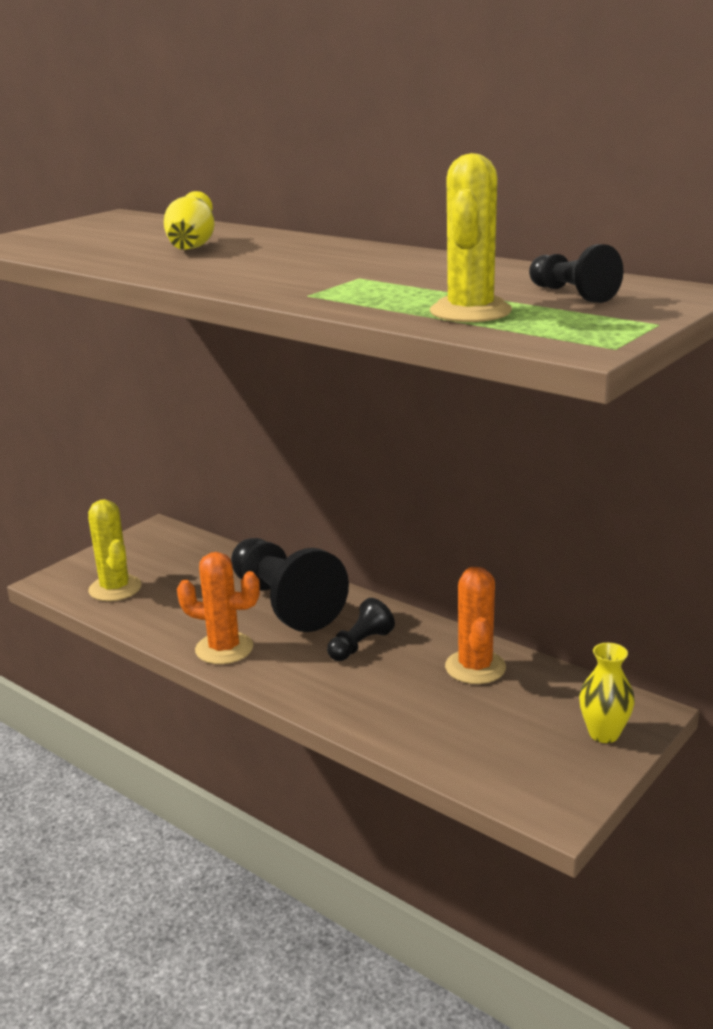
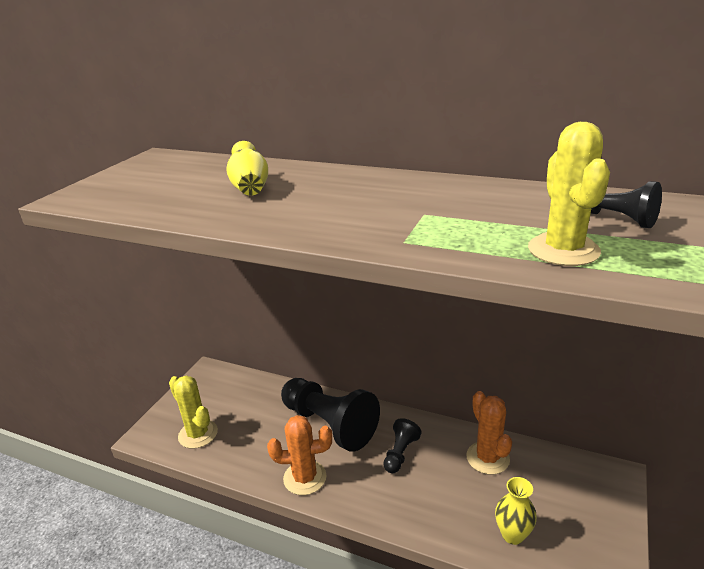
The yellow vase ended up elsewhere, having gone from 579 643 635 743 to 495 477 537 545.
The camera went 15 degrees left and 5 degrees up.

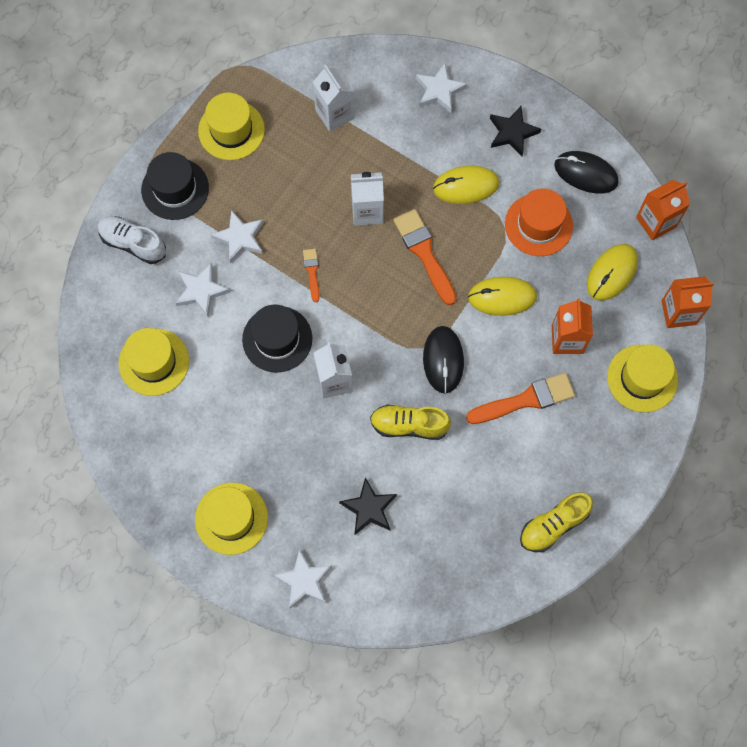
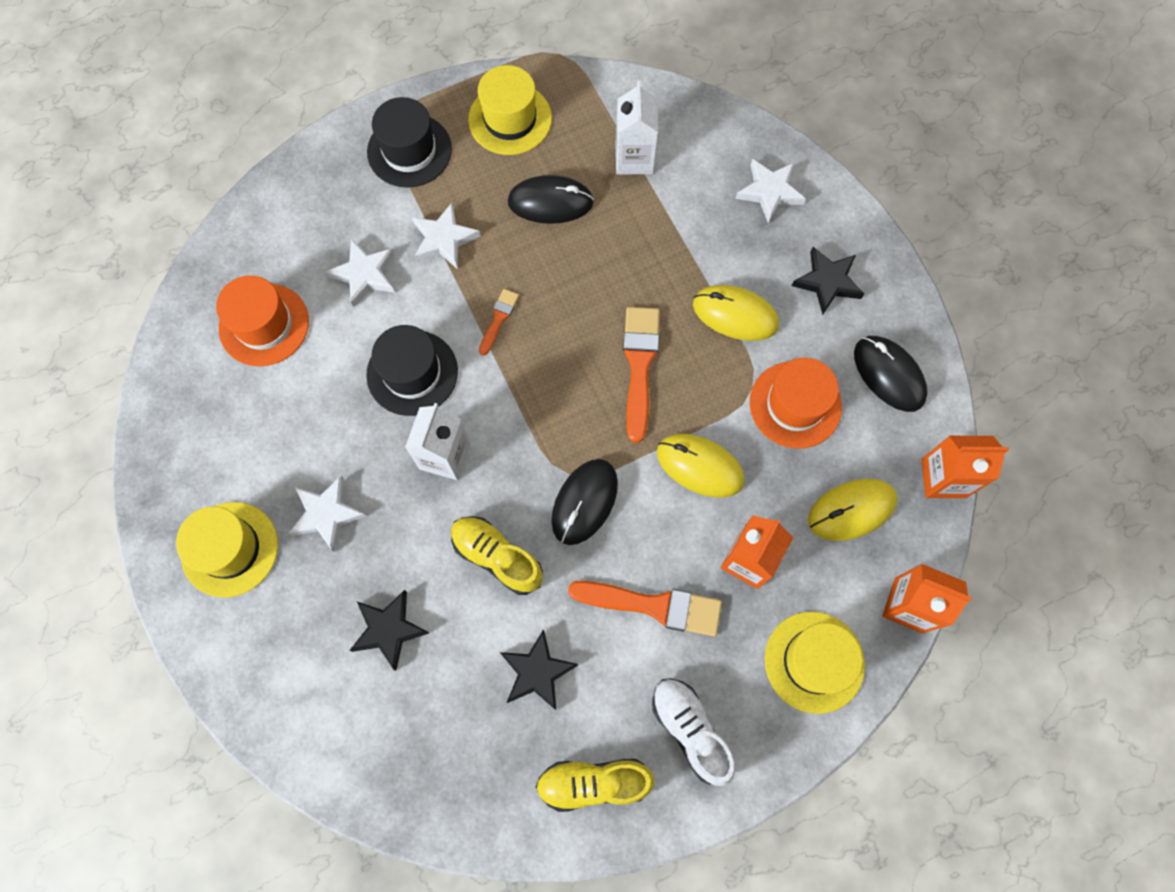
The white shoe ended up elsewhere, having gone from 98 216 166 264 to 652 678 735 786.
What was the yellow hat at 119 328 189 396 turned into the orange hat at 216 275 309 366.
The white star ended up elsewhere, having gone from 274 549 332 608 to 288 476 367 552.
The second view lost the white carton at 351 172 384 226.
The second view gained the black star at 500 629 579 710.
The second view gained the black mouse at 507 175 594 224.
The camera went 30 degrees right and 0 degrees up.

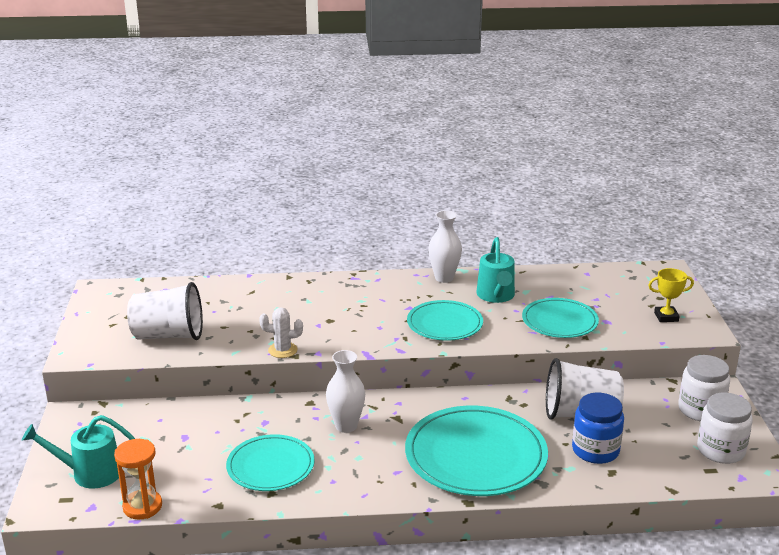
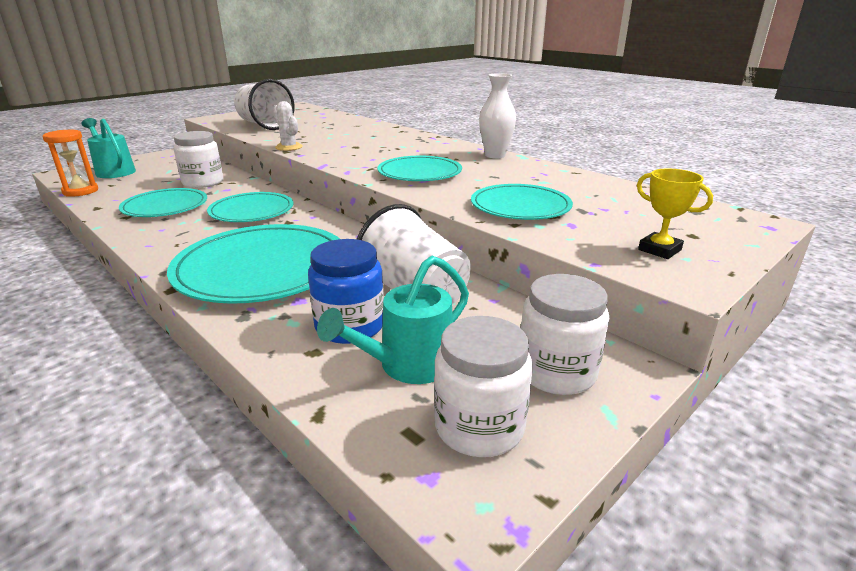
Where the white vase stood at 326 350 365 433, the turquoise plate came to stand at 207 192 293 222.
The turquoise watering can ended up elsewhere, having gone from 476 237 515 303 to 317 256 469 384.
The second view gained the white jar at 174 131 223 188.
The camera went 50 degrees right and 0 degrees up.

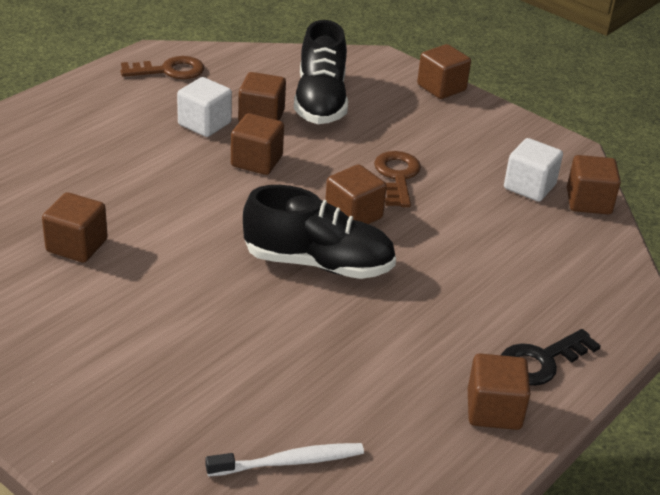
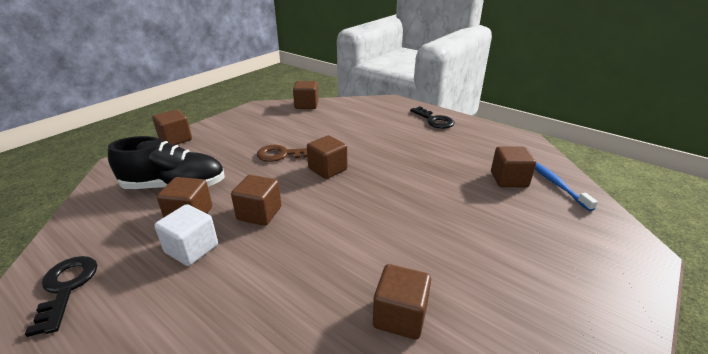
What was the brown key at 121 56 204 79 turned into the black key at 25 256 97 337.
What was the white toothbrush at 206 443 364 477 turned into the blue toothbrush at 535 162 598 211.
The second view lost the black shoe at 243 185 396 279.
The brown cube ended up elsewhere, having gone from 468 353 530 430 to 491 146 536 187.
The second view lost the white cube at 504 138 563 202.
The camera went 90 degrees left and 5 degrees down.

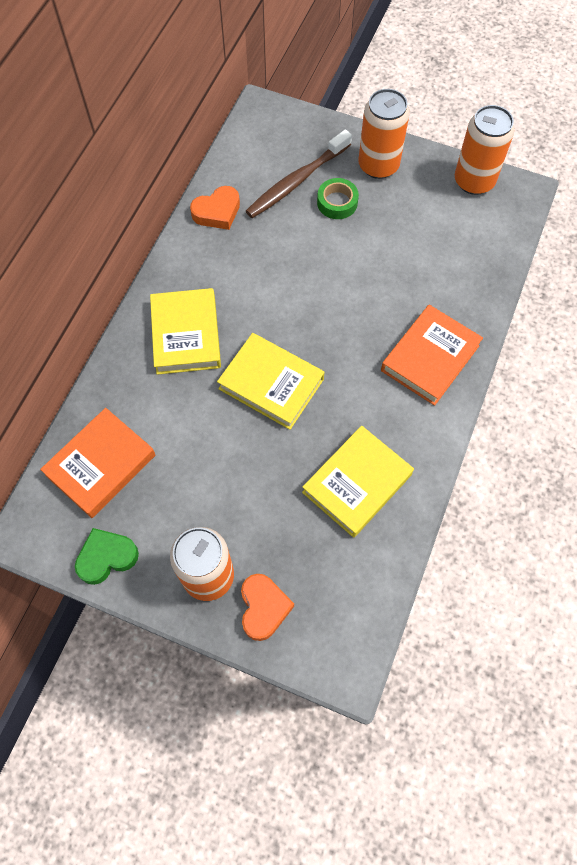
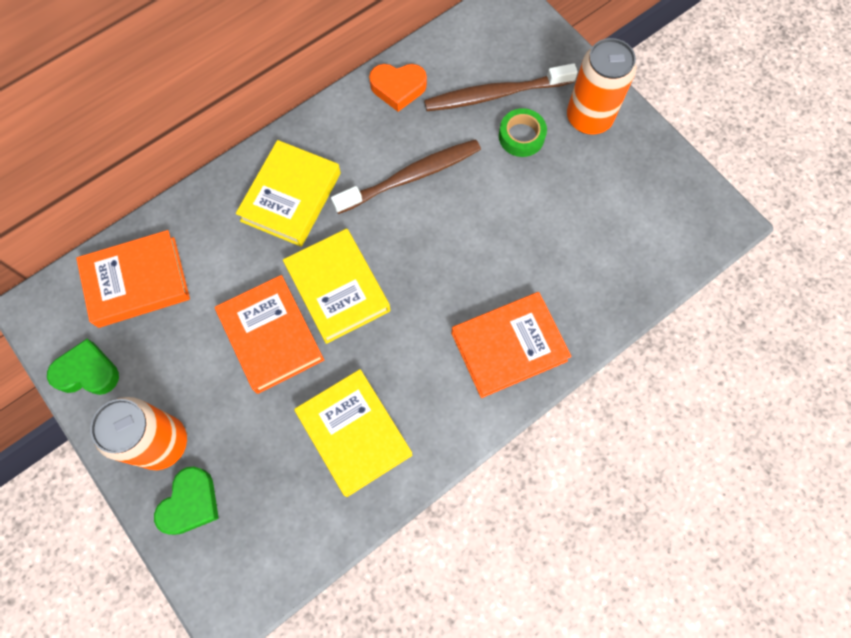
What was the orange heart at 241 574 294 641 turned into the green heart at 154 467 219 535.
The yellow book at 302 426 414 538 ended up facing another way, 75 degrees clockwise from before.
The second view lost the orange can at 455 105 514 195.
The second view gained the orange book at 215 275 324 394.
The second view gained the brown toothbrush at 331 139 481 214.
The camera went 30 degrees right and 5 degrees up.

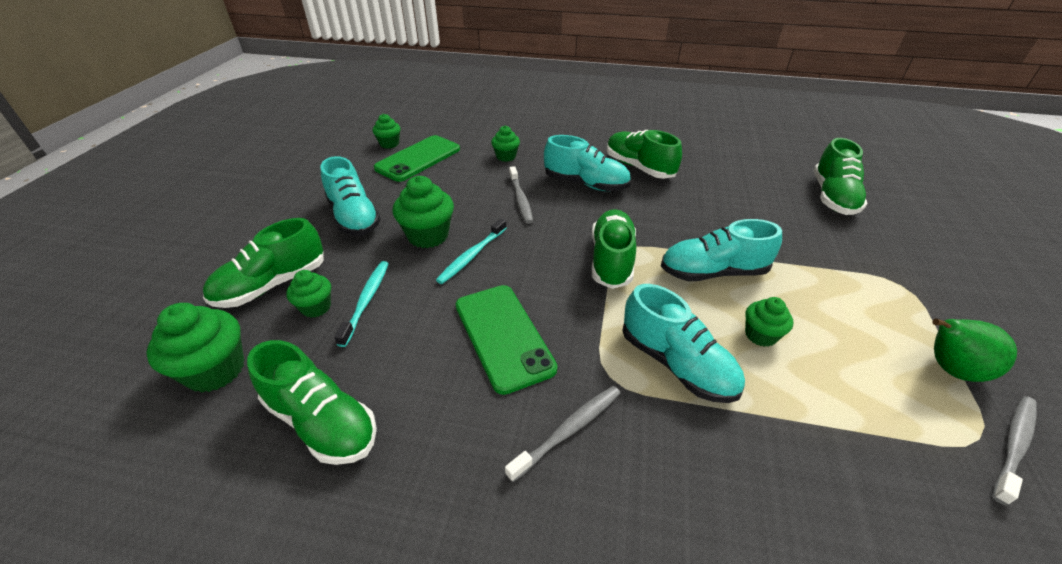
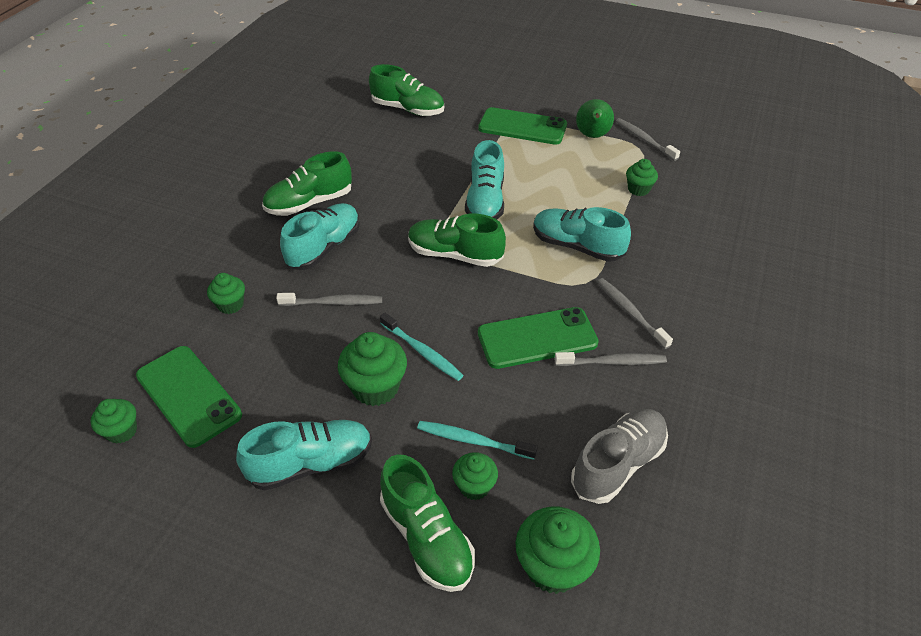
What was the green shoe at 247 340 377 465 turned into the grey shoe at 571 409 668 504.
The turquoise shoe at 622 284 745 403 ended up facing another way, 120 degrees counterclockwise from before.
The green cupcake ended up elsewhere, having gone from 745 297 793 347 to 626 159 658 196.
The second view gained the green phone at 478 107 567 145.
The second view gained the grey toothbrush at 554 352 667 366.
The camera went 80 degrees left and 5 degrees up.

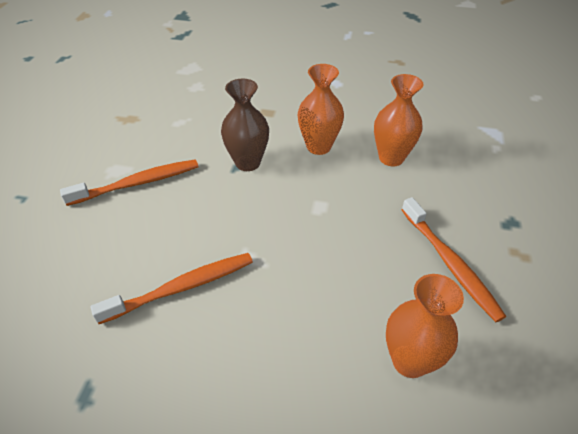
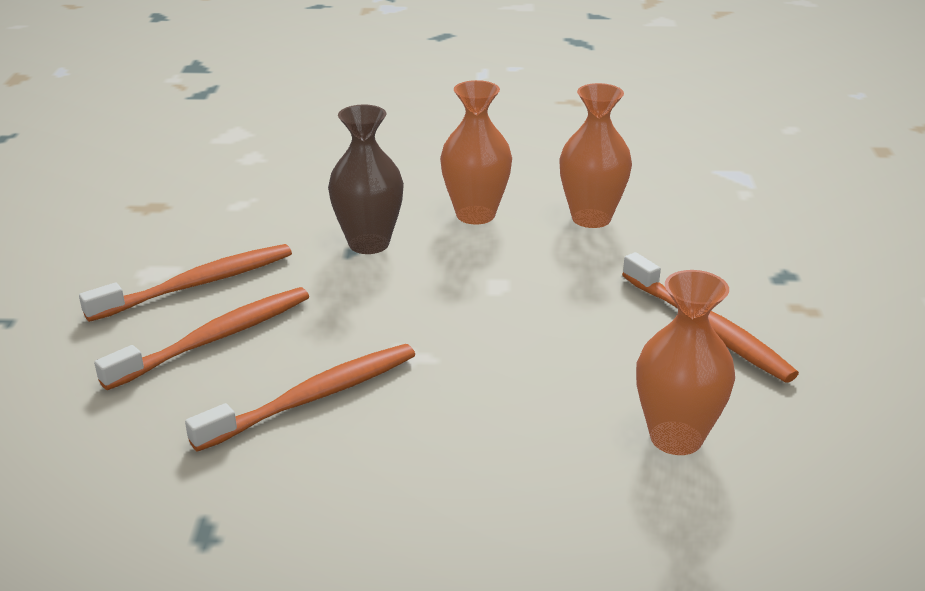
The second view gained the orange toothbrush at 94 287 309 390.
The camera went 10 degrees left and 15 degrees down.

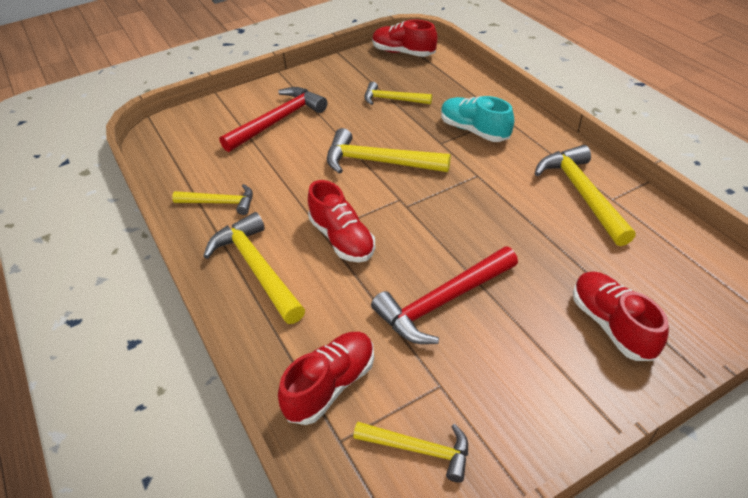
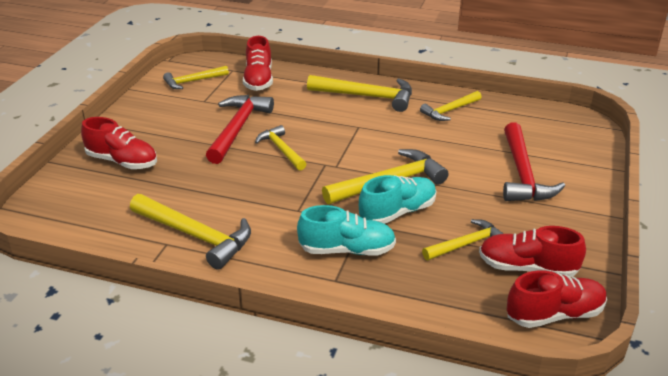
The red shoe ended up elsewhere, having gone from 308 180 375 262 to 479 226 586 277.
The second view gained the yellow hammer at 255 125 306 170.
The second view gained the turquoise shoe at 359 175 437 224.
The camera went 135 degrees right and 10 degrees down.

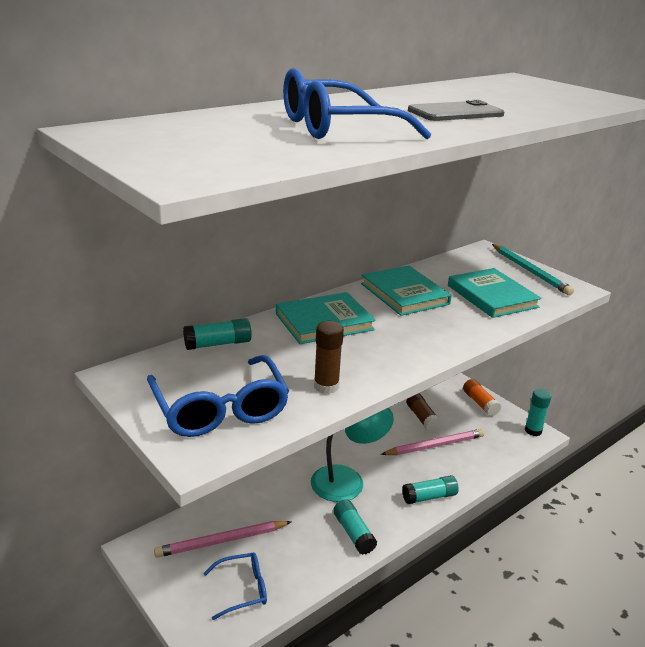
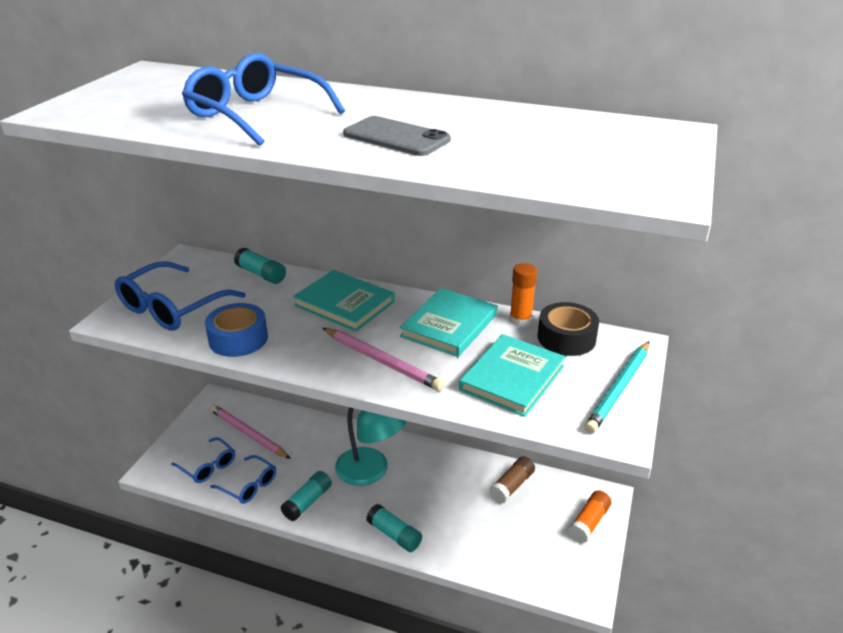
Where the brown glue stick stood at 314 321 344 394, the blue tape came to stand at 205 303 268 357.
The pink pencil ended up elsewhere, having gone from 381 429 484 455 to 323 328 444 391.
The second view lost the turquoise glue stick at 525 389 552 436.
The second view gained the blue glasses at 210 455 276 504.
The second view gained the orange glue stick at 510 263 537 327.
The second view gained the black tape at 538 302 599 356.
The camera went 60 degrees right and 5 degrees up.

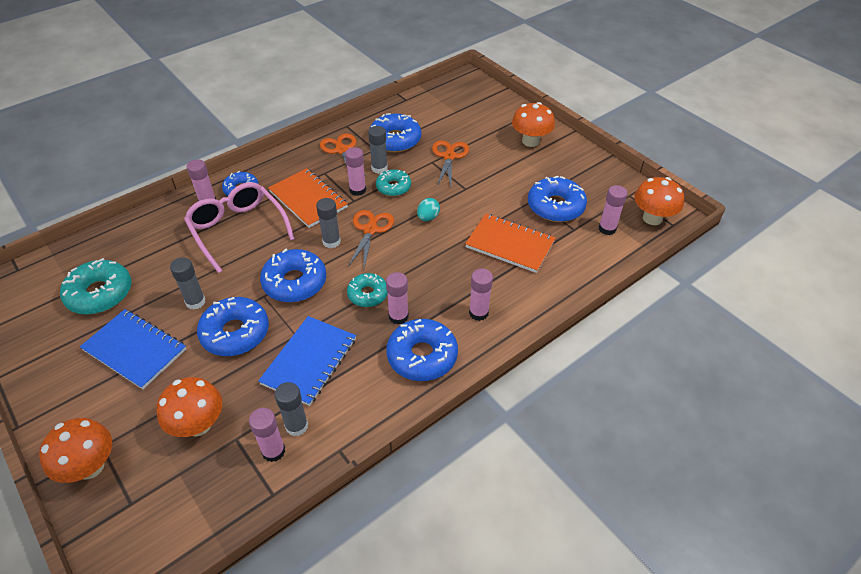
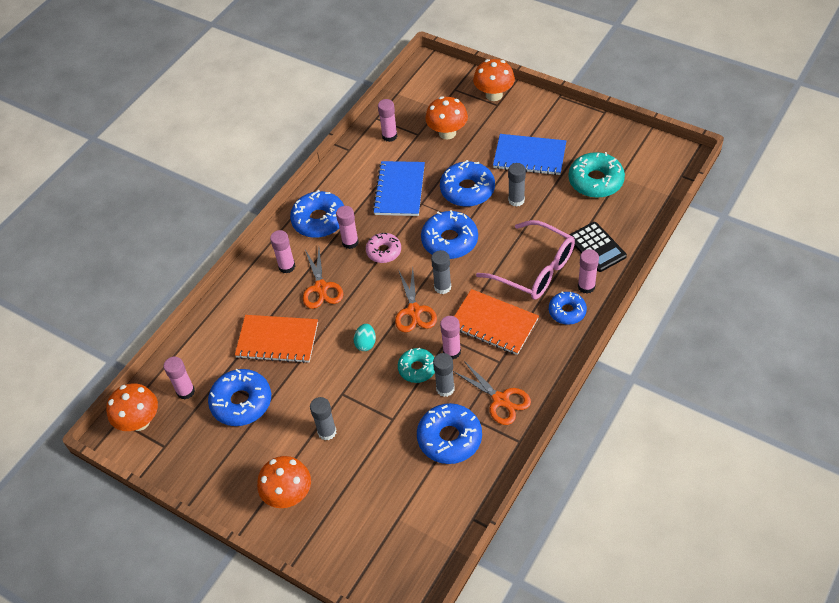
The grey glue stick ended up elsewhere, having gone from 274 382 308 436 to 310 397 336 440.
What was the turquoise donut at 347 273 388 307 turned into the pink donut at 366 233 401 263.
The orange scissors ended up elsewhere, having gone from 432 140 469 186 to 303 248 343 309.
The second view gained the black calculator at 569 222 627 272.
The camera went 165 degrees right and 5 degrees up.

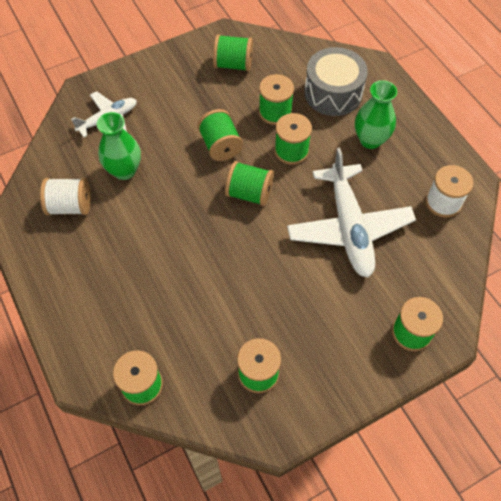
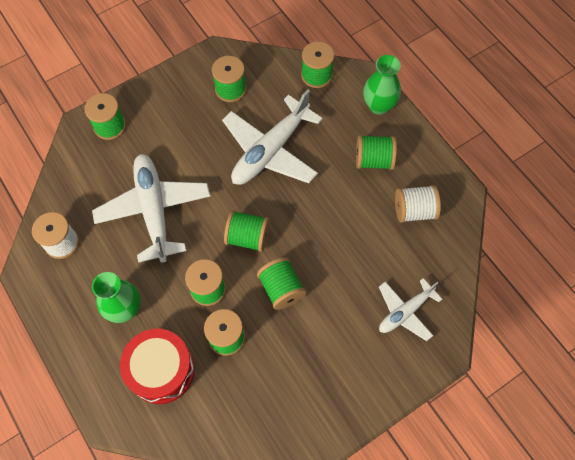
The green vase ended up elsewhere, having gone from 97 112 141 180 to 363 55 401 115.
The green spool ended up elsewhere, having gone from 213 34 253 71 to 356 135 397 170.
What was the grey drum at 304 47 368 116 turned into the red drum at 120 329 195 404.
The second view gained the white plane at 222 90 323 185.
The camera went 175 degrees right and 5 degrees up.

